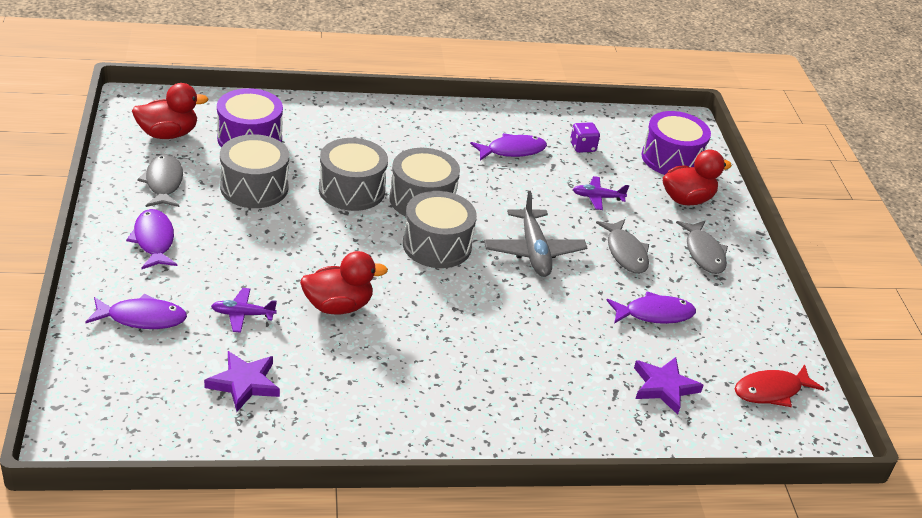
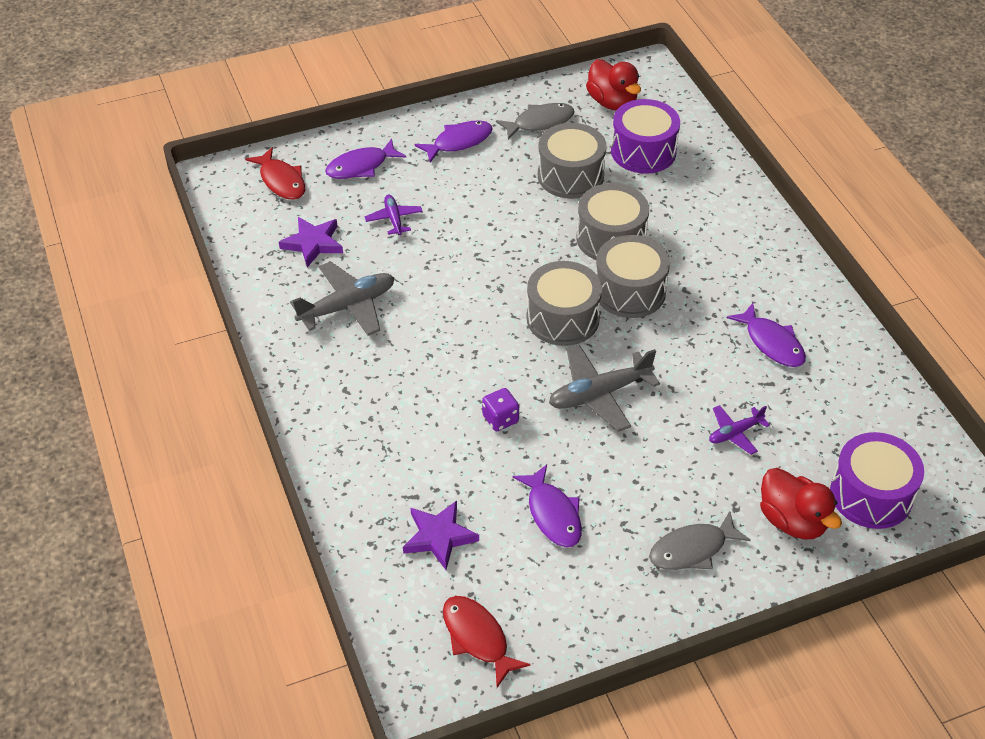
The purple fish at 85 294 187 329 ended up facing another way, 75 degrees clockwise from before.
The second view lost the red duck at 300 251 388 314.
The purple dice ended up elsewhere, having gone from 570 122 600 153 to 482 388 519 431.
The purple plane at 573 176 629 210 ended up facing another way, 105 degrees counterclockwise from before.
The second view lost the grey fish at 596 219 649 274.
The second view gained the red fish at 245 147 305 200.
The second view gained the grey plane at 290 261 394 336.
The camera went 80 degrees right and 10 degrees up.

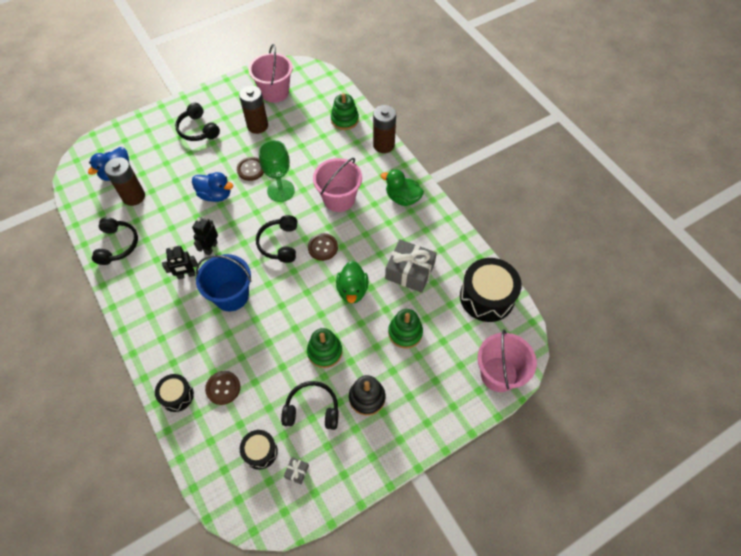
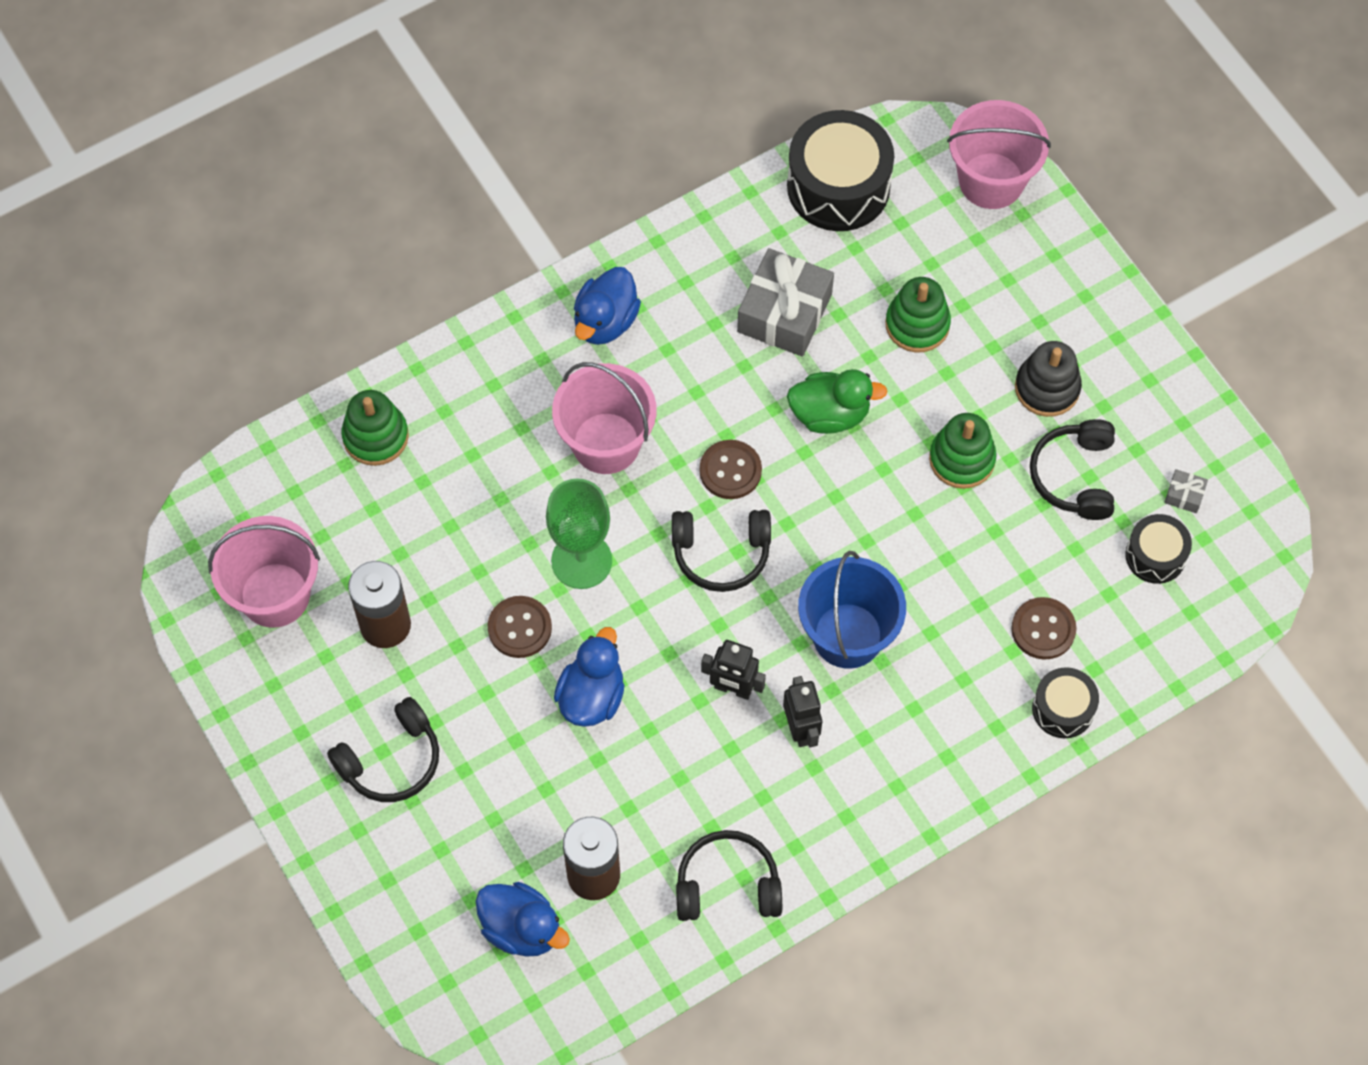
The second view lost the brown battery at 373 105 396 153.
What was the green duck at 381 169 424 206 turned into the blue duck at 574 267 641 345.
The camera went 90 degrees left and 5 degrees up.

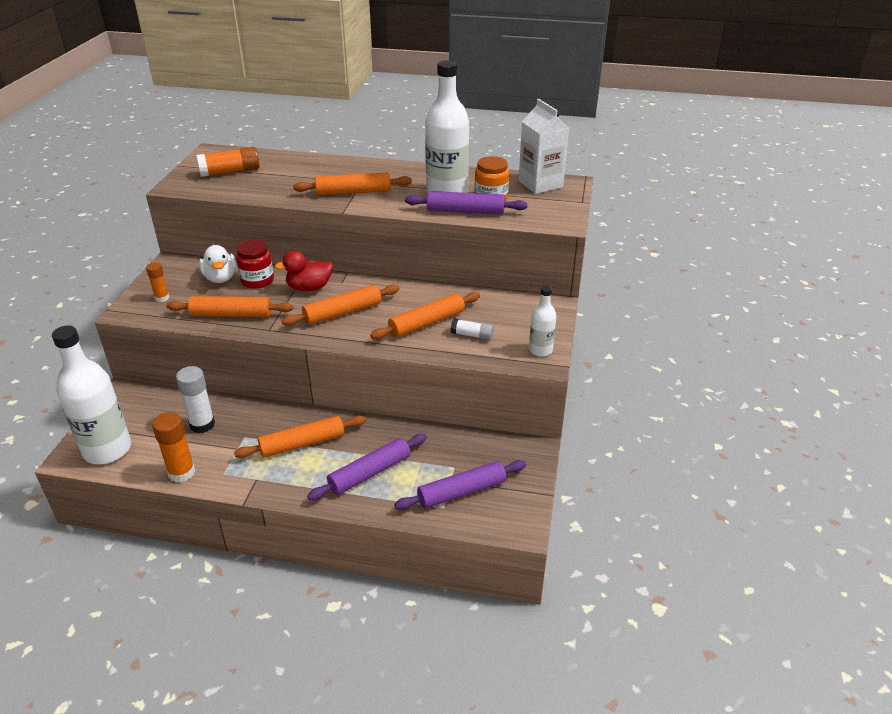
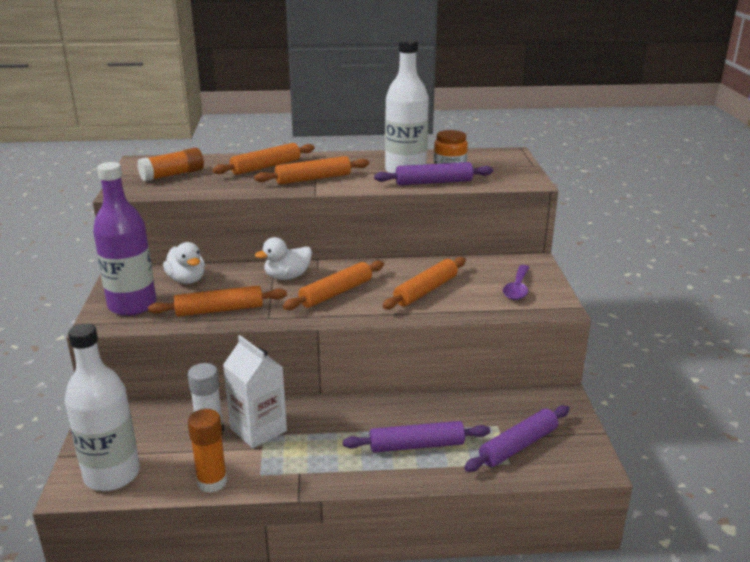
Where the orange glue stick stood at 146 262 169 302, the purple bottle came to stand at 93 162 156 316.
The orange rolling pin ended up elsewhere, having gone from 234 416 366 458 to 212 143 315 175.
The second view lost the red jar at 236 240 274 289.
What was the red duck at 274 250 333 291 turned into the white duck at 255 237 312 280.
The purple rolling pin at 307 434 427 500 ended up facing another way, 45 degrees clockwise from before.
The second view lost the white glue stick at 451 318 494 340.
The white carton ended up elsewhere, having gone from 519 99 569 194 to 223 335 287 448.
The second view lost the white bottle at 529 286 556 357.
The second view gained the purple spoon at 503 265 530 300.
The camera went 15 degrees left and 10 degrees down.

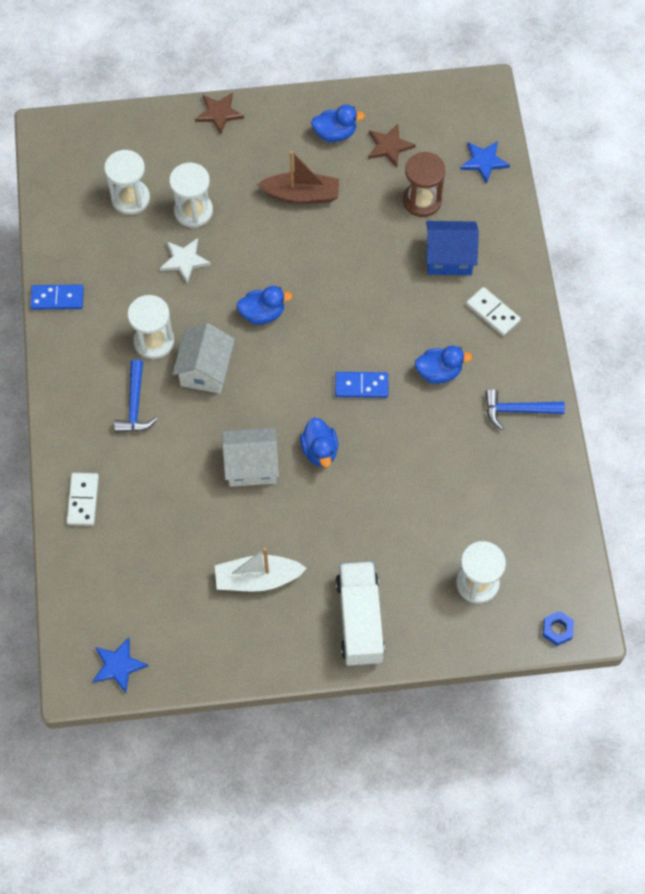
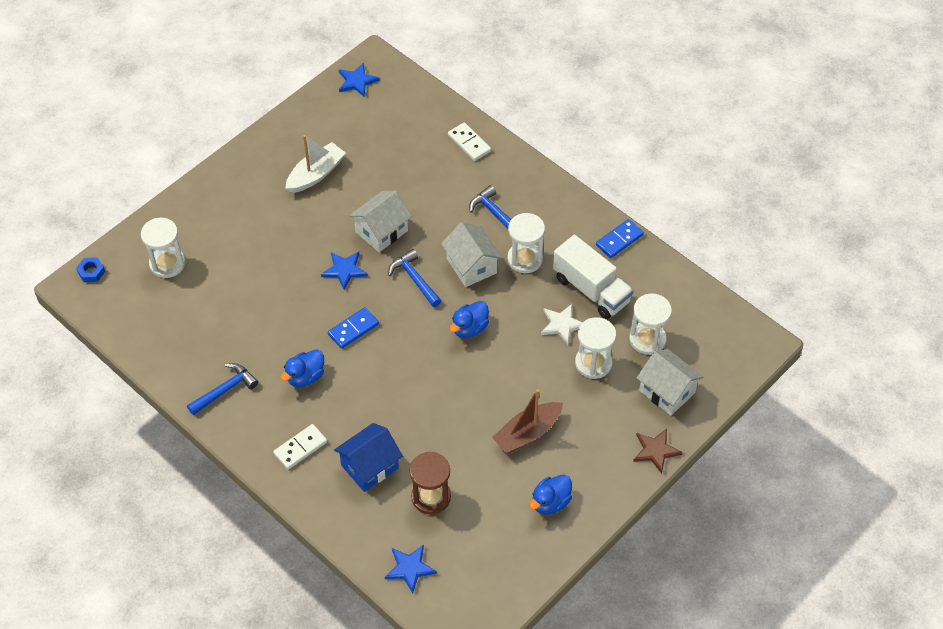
Where the blue duck stood at 300 418 338 467, the blue star came to stand at 321 252 368 290.
The white truck ended up elsewhere, having gone from 336 561 385 666 to 553 235 634 319.
The second view lost the brown star at 368 124 416 167.
The white domino at 466 287 521 336 ended up facing another way, 45 degrees counterclockwise from before.
The second view gained the blue hammer at 388 249 442 307.
The second view gained the white house at 636 349 704 416.
The camera went 140 degrees right and 10 degrees down.

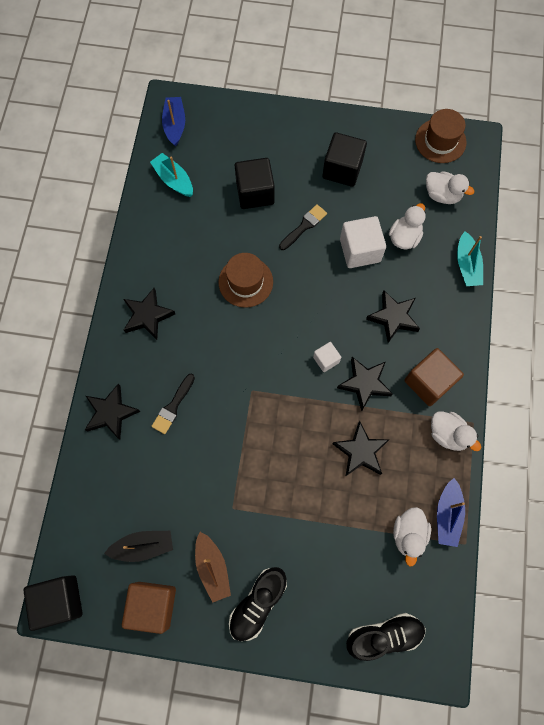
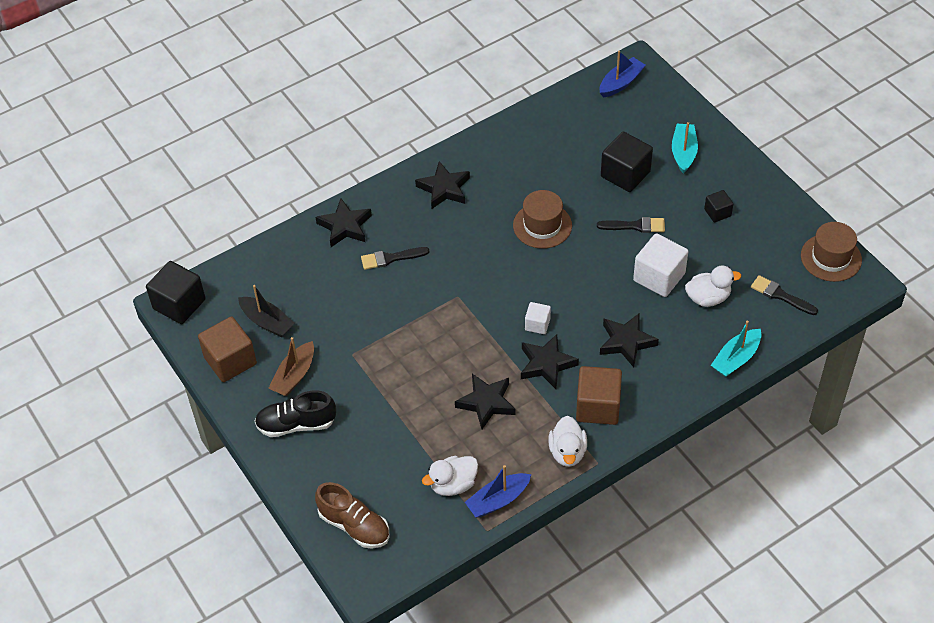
The turquoise boat ended up elsewhere, having gone from 150 153 193 197 to 672 122 698 174.
The size of the black cube at 323 132 367 187 changed by a factor of 0.54.
What was the black shoe at 346 613 426 661 turned into the brown shoe at 315 482 390 548.
Where the white duck stood at 426 171 474 204, the black brush came to stand at 751 275 818 315.
The camera went 50 degrees right and 20 degrees down.

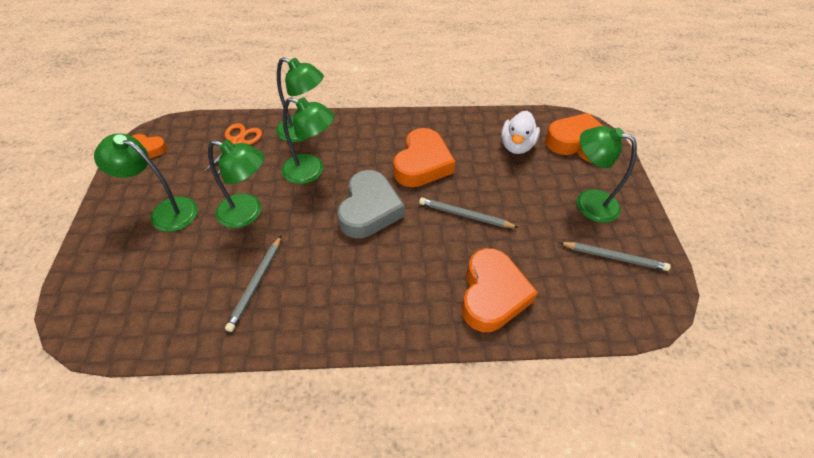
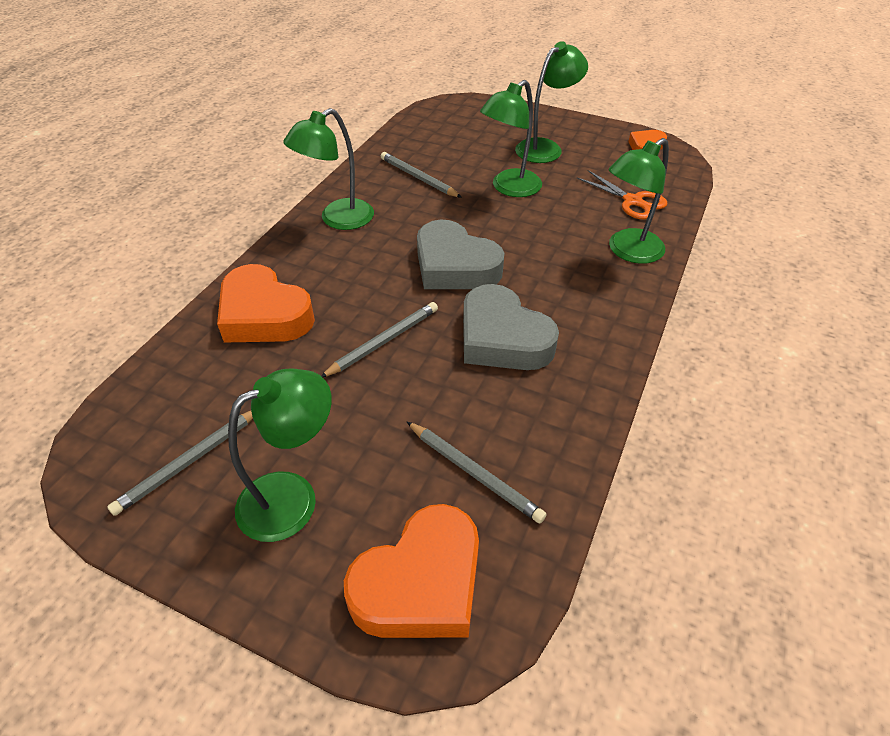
The green lamp ended up elsewhere, having gone from 282 97 335 184 to 283 108 374 230.
What was the orange heart at 393 128 455 187 turned into the grey heart at 463 284 559 370.
Where the white duck stood at 501 111 540 154, the grey pencil came to stand at 407 422 547 523.
The camera went 120 degrees right and 5 degrees down.

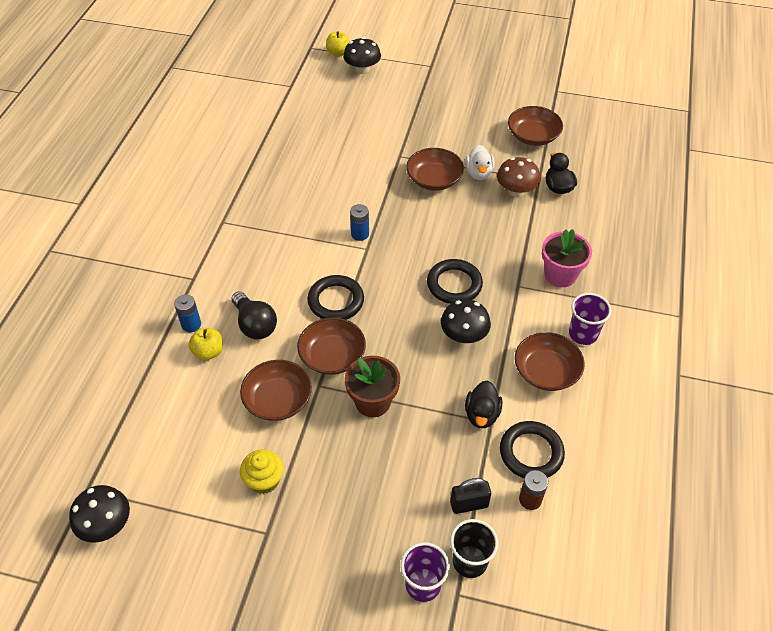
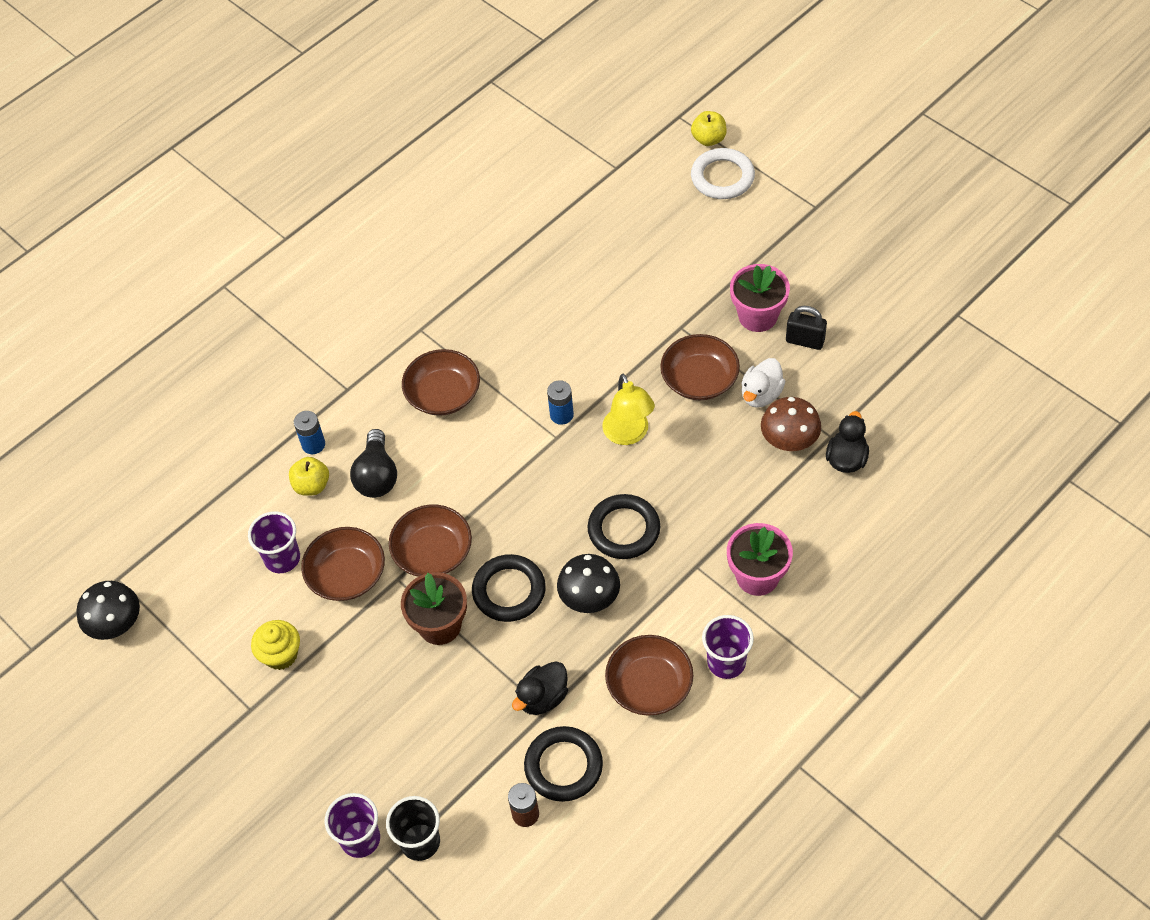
The black ring ended up elsewhere, having gone from 307 275 364 320 to 472 554 546 622.
Where the black mushroom stood at 343 37 381 74, the white ring came to stand at 691 148 755 199.
The black padlock ended up elsewhere, having gone from 450 478 491 514 to 786 306 827 350.
The brown bowl ended up elsewhere, having gone from 508 106 563 146 to 402 349 480 416.
The second view gained the purple cup at 248 511 300 573.
The second view gained the yellow lamp at 602 374 655 445.
The second view gained the pink flower pot at 730 264 790 332.
The camera went 35 degrees right and 5 degrees up.

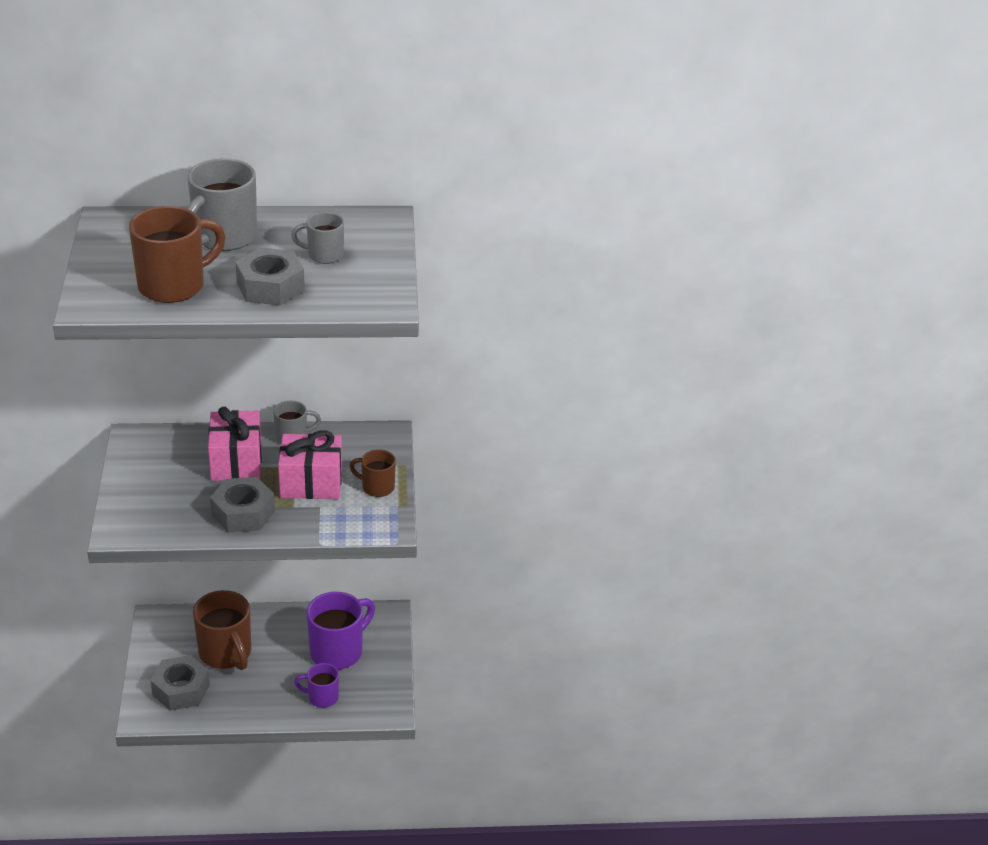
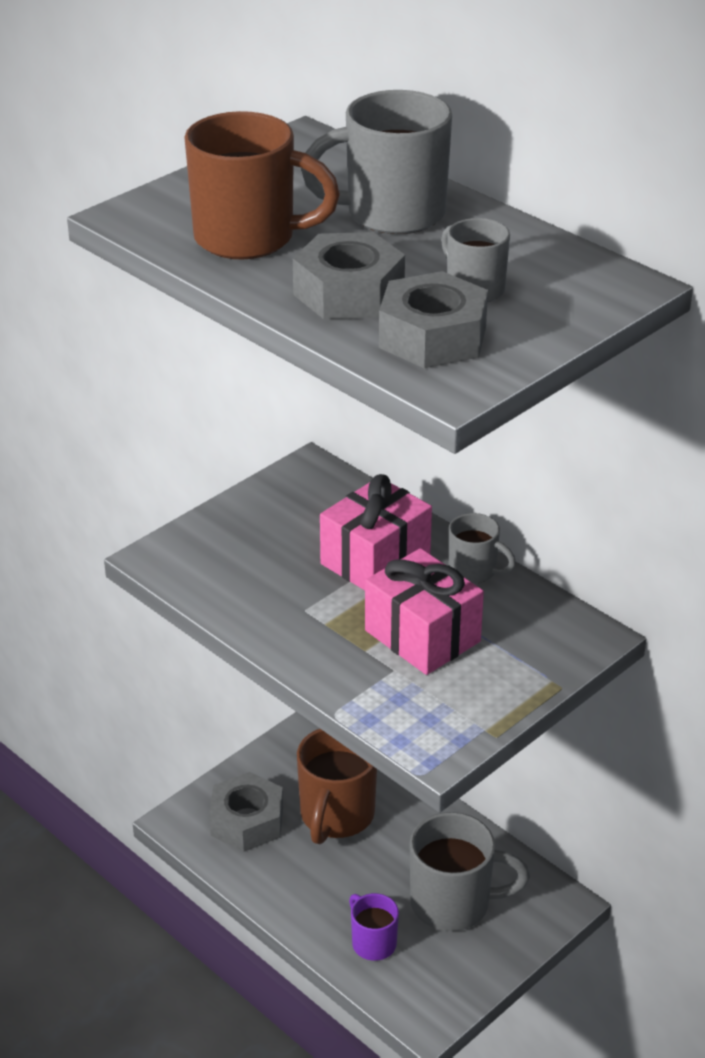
The grey nut ended up elsewhere, having gone from 210 477 275 533 to 379 271 488 368.
What was the purple mug at 306 592 375 670 turned into the grey mug at 410 812 530 931.
The second view lost the brown mug at 349 449 396 497.
The camera went 50 degrees right and 0 degrees up.

